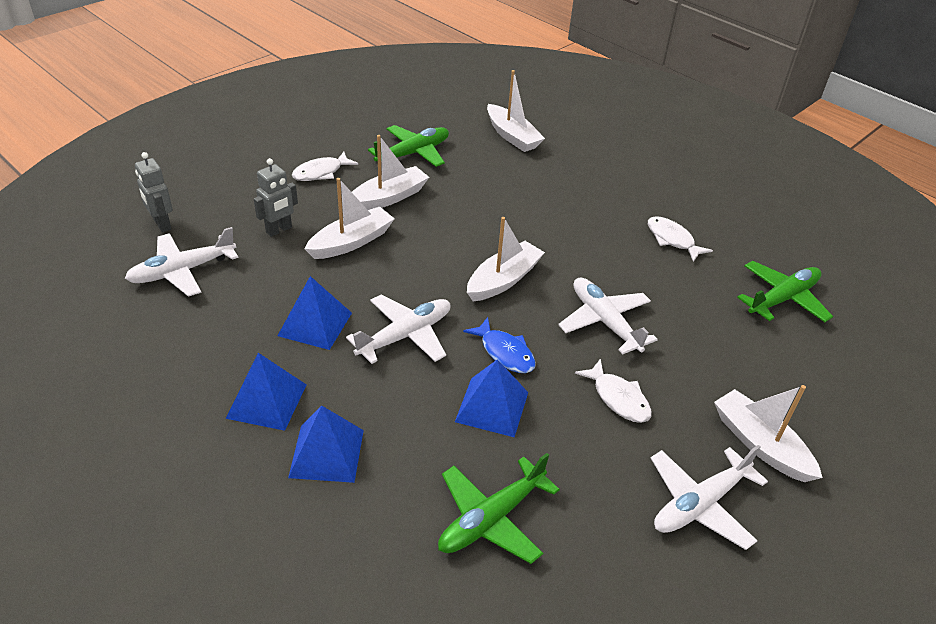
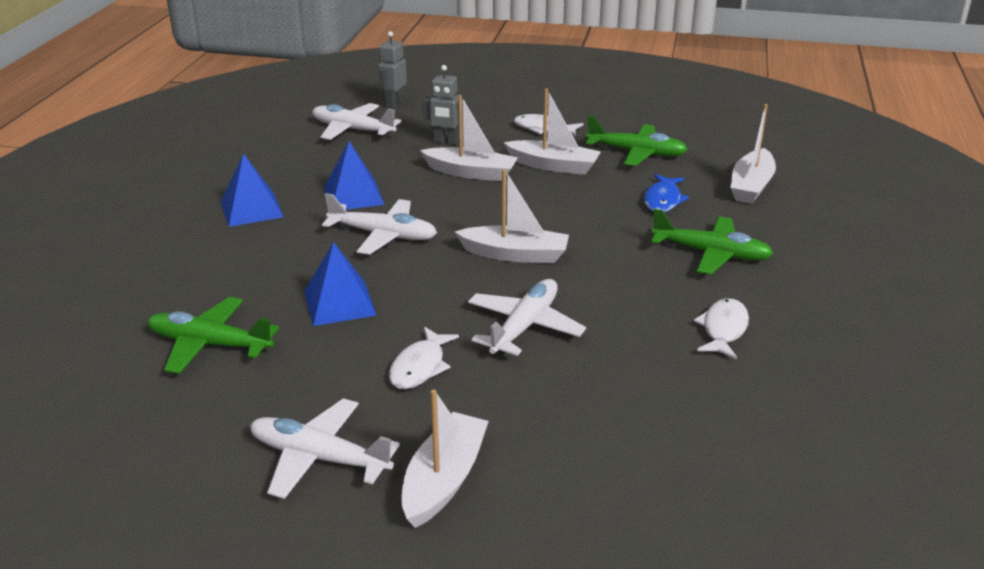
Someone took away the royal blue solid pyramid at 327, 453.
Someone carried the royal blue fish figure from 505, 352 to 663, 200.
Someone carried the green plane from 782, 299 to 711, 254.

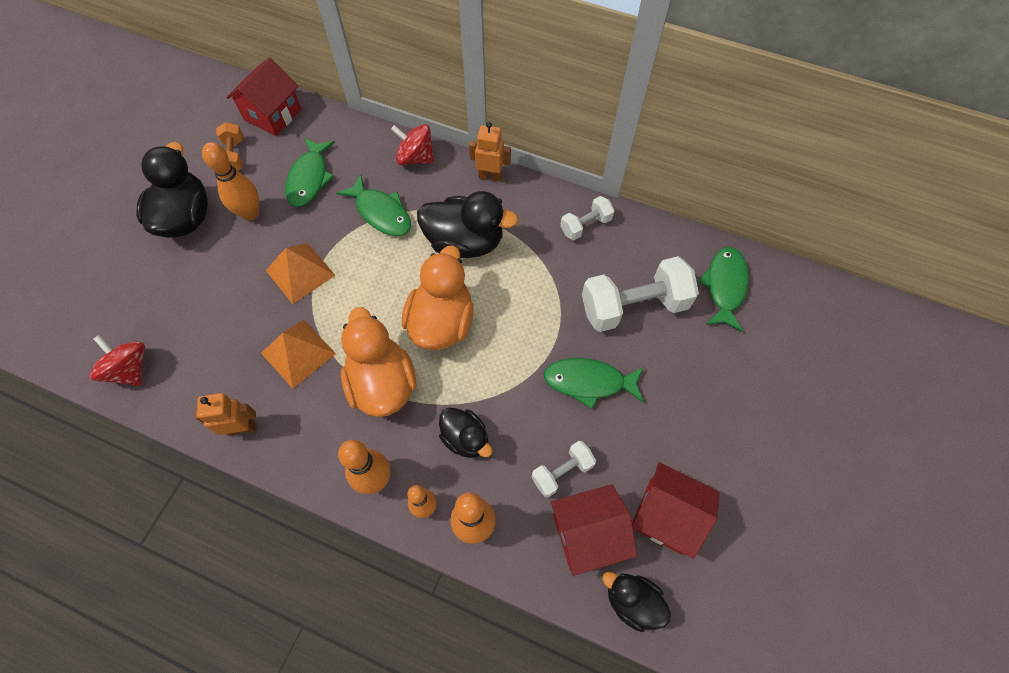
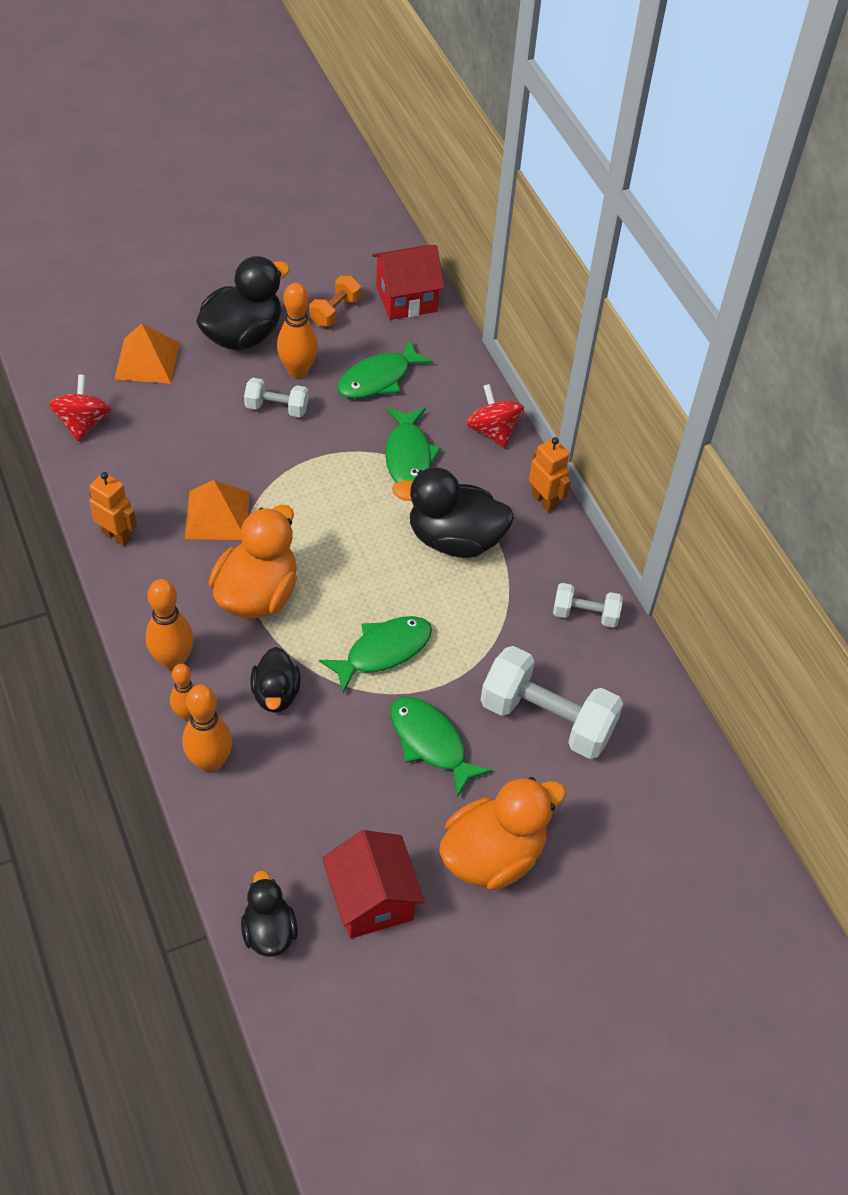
Someone took away the crimson toy house at 587, 534.
Someone carried the orange solid pyramid from 300, 273 to 147, 360.
Someone carried the orange rubber duck from 441, 322 to 493, 855.
Someone carried the snow-white dumbbell from 562, 472 to 276, 407.
Someone carried the green fish figure from 724, 286 to 383, 651.
Someone rotated the black rubber duck at 465, 242 by 135 degrees clockwise.

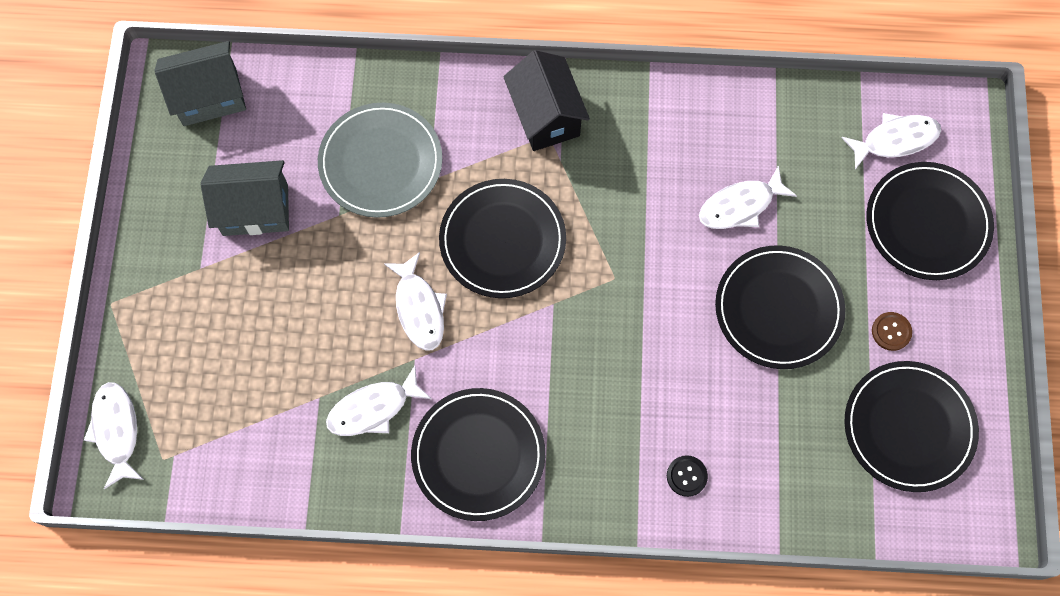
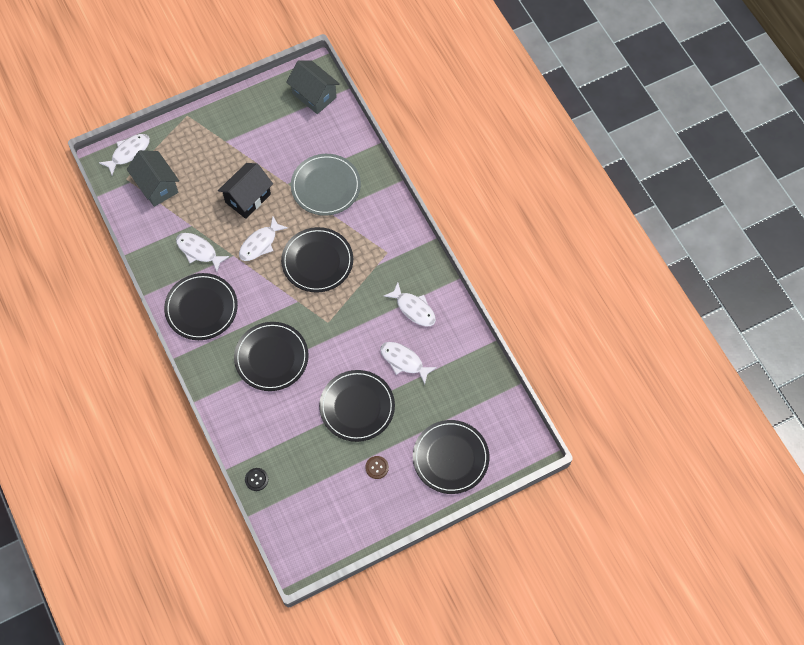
Someone carried the gray toy house from 255, 210 to 157, 186.
Someone carried the black toy house from 545, 116 to 248, 198.
Someone carried the black button from 686, 476 to 256, 479.
Someone carried the snow-white fish figure from 895, 140 to 413, 309.
Someone carried the black plate from 909, 427 to 271, 357.

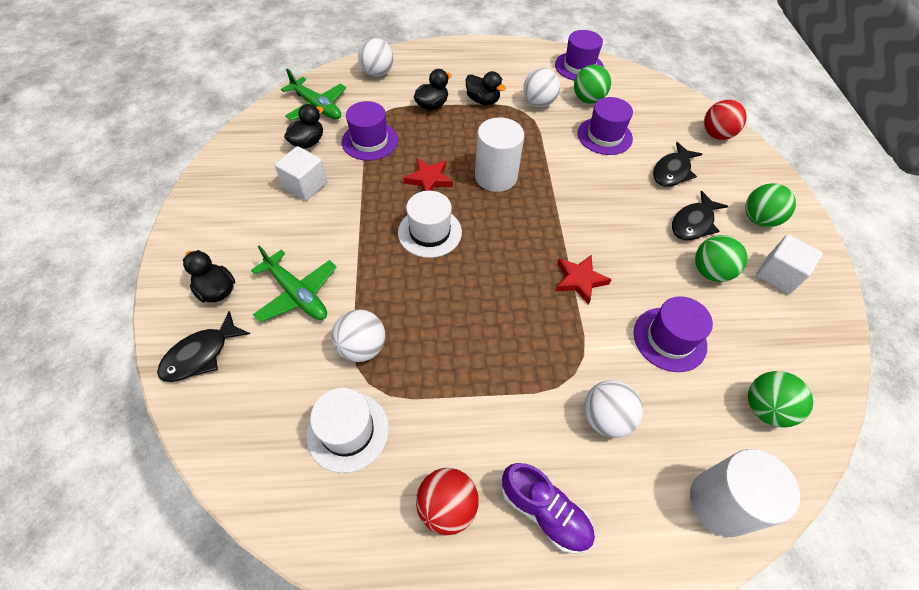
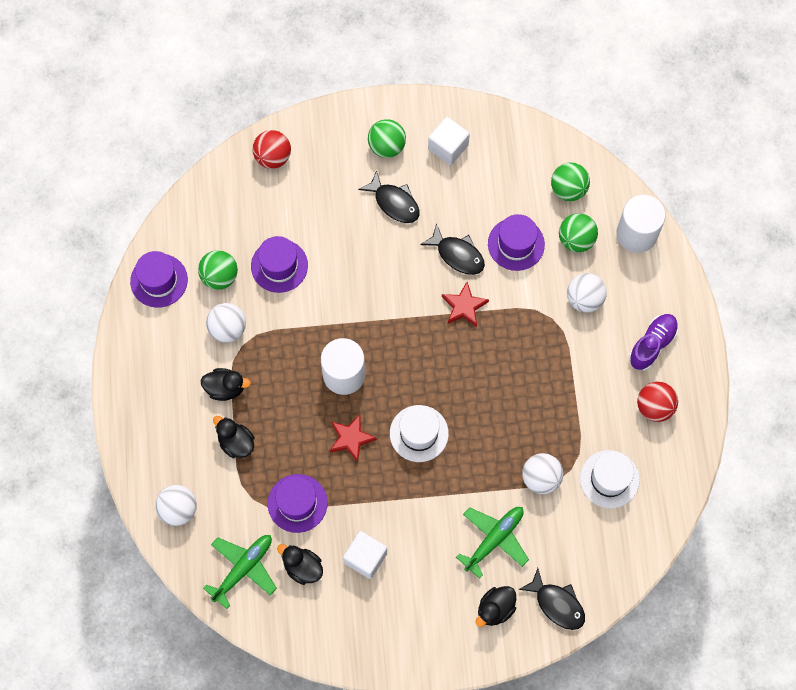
Someone carried the black fish figure from 672, 171 to 457, 254.
Someone carried the green ball from 710, 272 to 576, 240.
Someone rotated the black rubber duck at 483, 100 by 60 degrees clockwise.

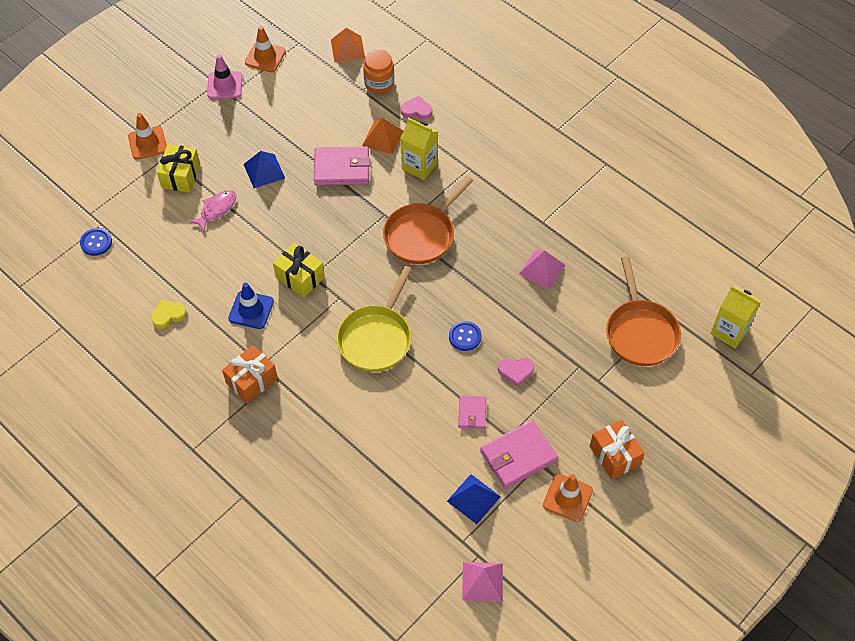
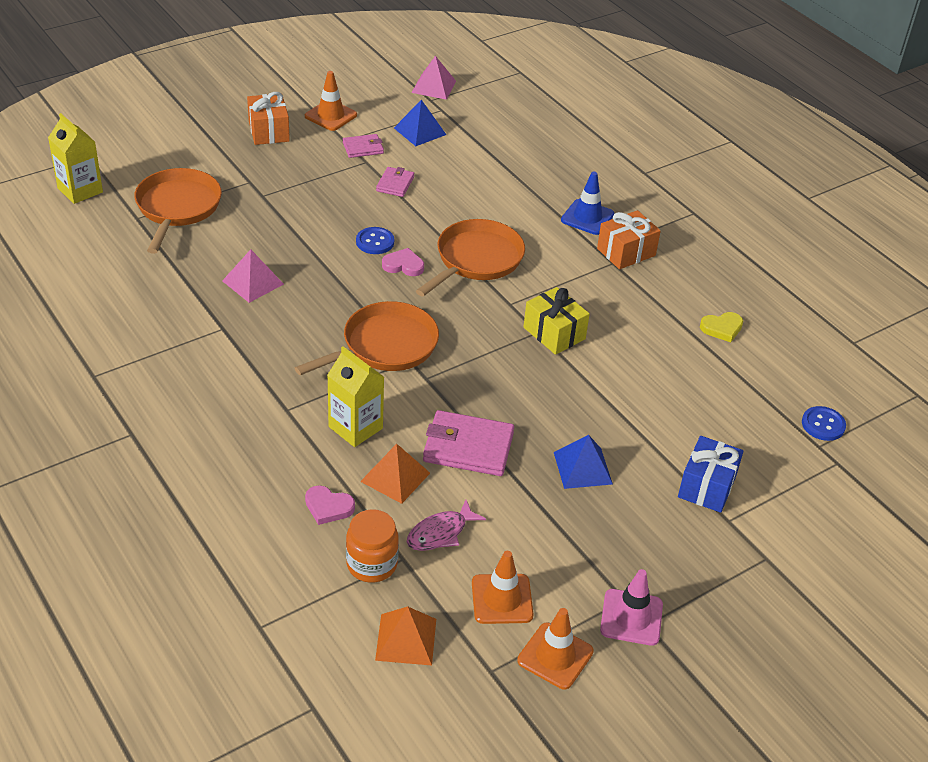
Someone carried the orange safety cone from 147, 143 to 502, 599.
Someone carried the rose-pink fish figure from 216, 209 to 440, 533.
Someone carried the royal blue safety cone from 251, 310 to 587, 217.
Someone carried the rose-pink love heart from 516, 371 to 403, 265.
Someone repainted the yellow gift at 180, 176, which became the royal blue gift at 707, 486.
Someone repainted the yellow frying pan at 377, 338, which became the orange frying pan at 476, 260.
Someone scaled the rose-pink wallet at 518, 456 by 0.56.

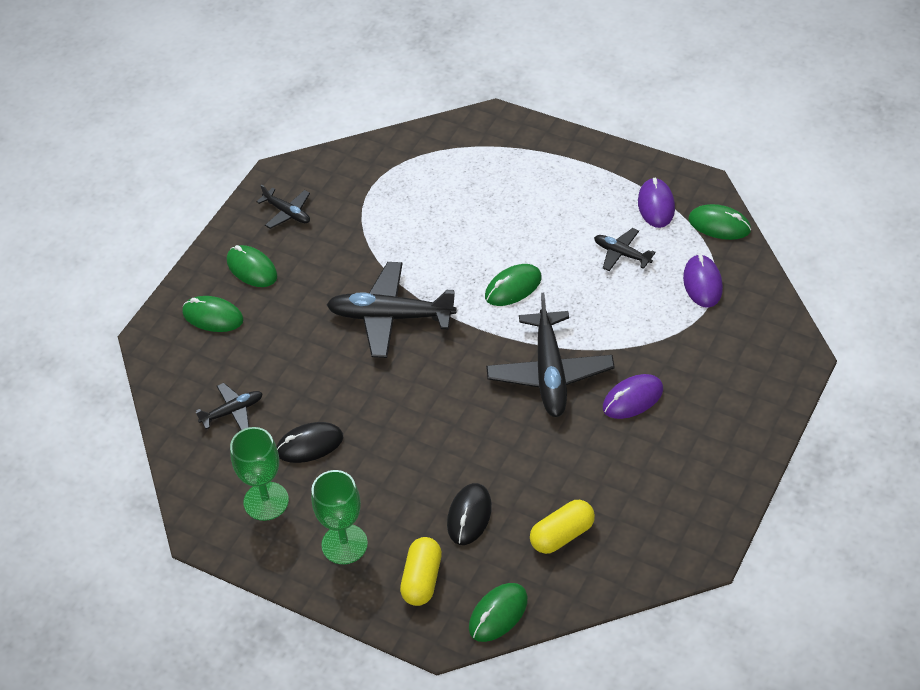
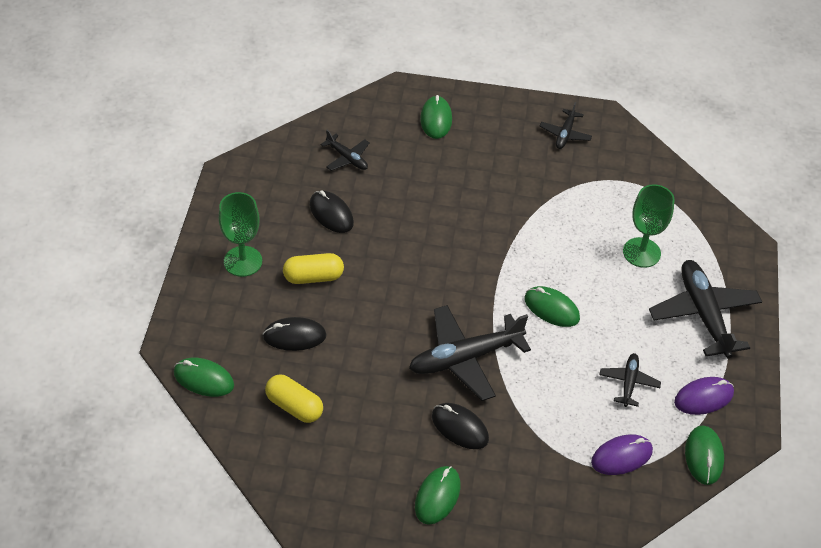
Someone carried the green PC mouse from 252, 269 to 437, 496.
Someone carried the green goblet from 266, 501 to 641, 252.
Someone carried the black plane from 390, 317 to 703, 314.
Someone carried the yellow capsule from 422, 579 to 313, 277.
Someone repainted the purple PC mouse at 633, 399, which became the black PC mouse at 459, 428.

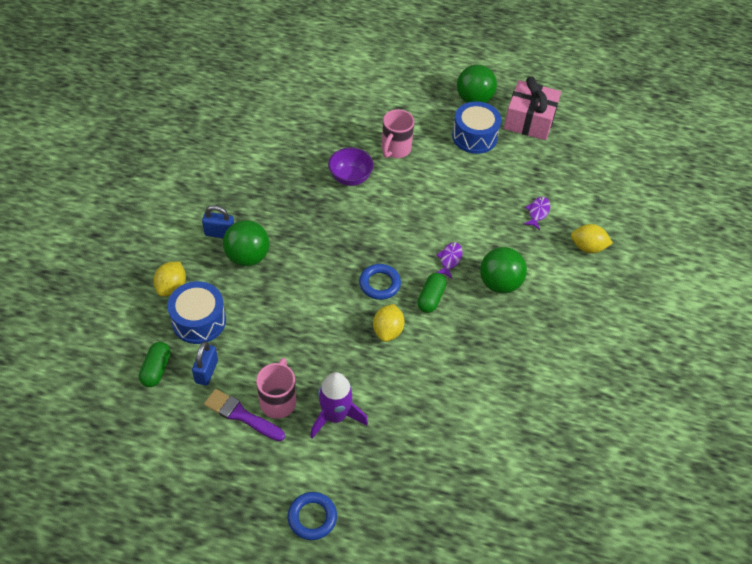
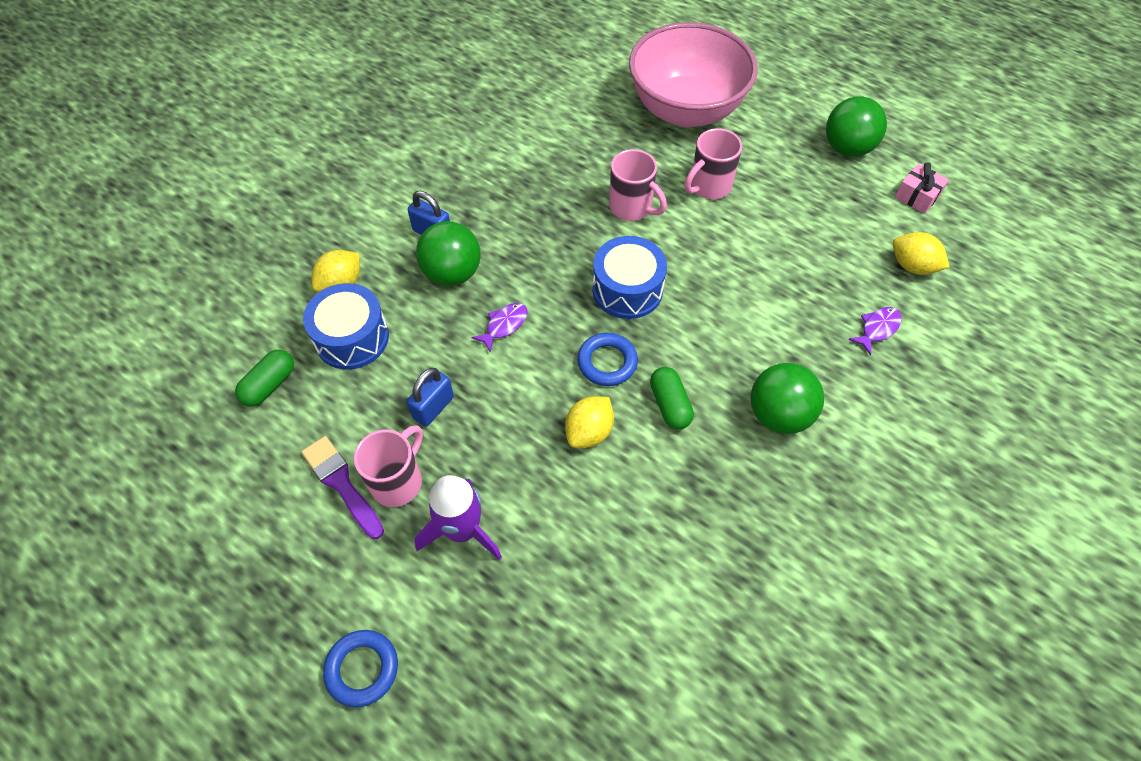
Someone put down the rose-pink bowl at 685, 110.
Someone carried the royal blue small lock from 206, 371 to 433, 407.
Someone carried the purple fish figure from 449, 259 to 504, 325.
Someone carried the royal blue snare drum from 474, 137 to 627, 289.
Someone carried the yellow toy lemon from 587, 247 to 912, 266.
Someone swapped the purple bowl at 350, 178 for the rose-pink coffee mug at 632, 207.
Someone rotated the green capsule at 431, 298 by 60 degrees counterclockwise.
Someone scaled the rose-pink gift at 529, 120 by 0.53.

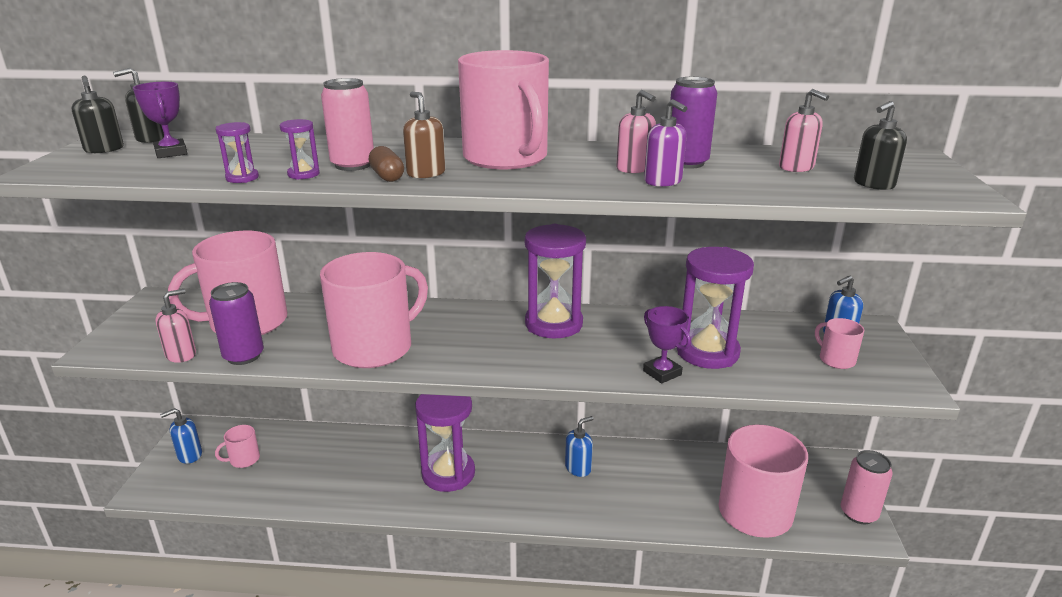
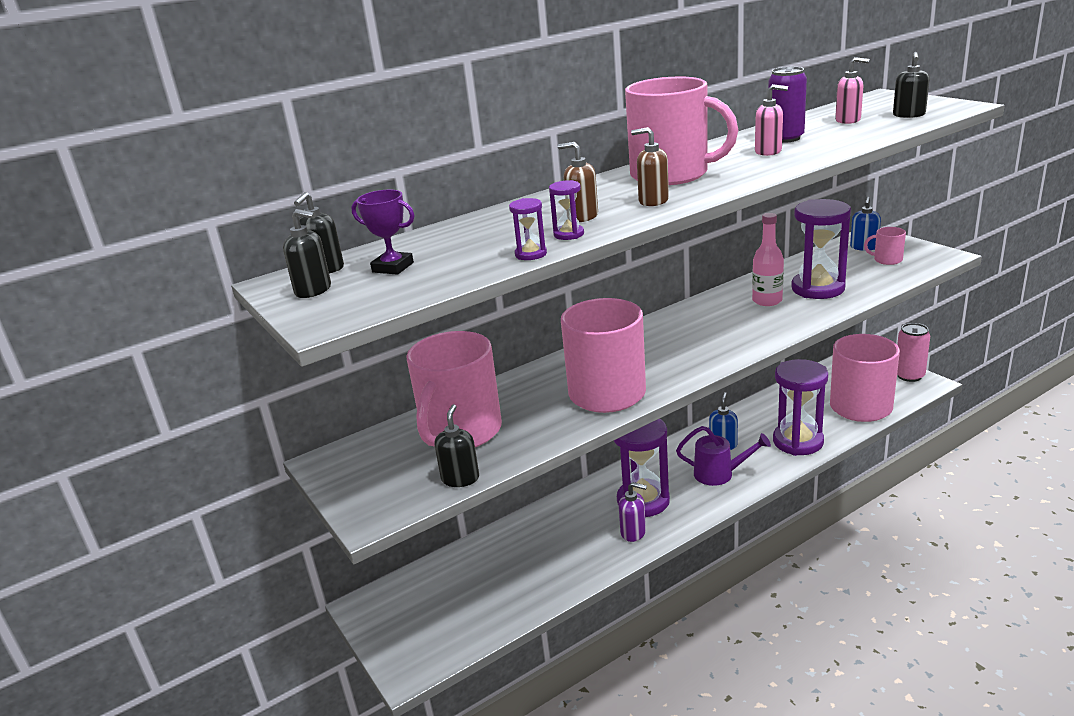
Someone took away the royal blue soap pump at 189, 455.
Someone took away the purple can at 243, 356.
Someone took away the rose-pink coffee mug at 244, 459.
Someone took away the russet capsule at 387, 176.
Someone took away the purple prize cup at 662, 373.
Someone put down the purple watering can at 720, 474.
Someone put down the rose-pink bottle at 767, 301.
Someone carried the purple sandglass from 553, 324 to 798, 441.
Someone carried the purple soap pump from 663, 181 to 633, 532.
Someone swapped the rose-pink can at 353, 165 for the russet soap pump at 582, 217.
Someone repainted the rose-pink soap pump at 181, 355, which became the black soap pump at 460, 478.

